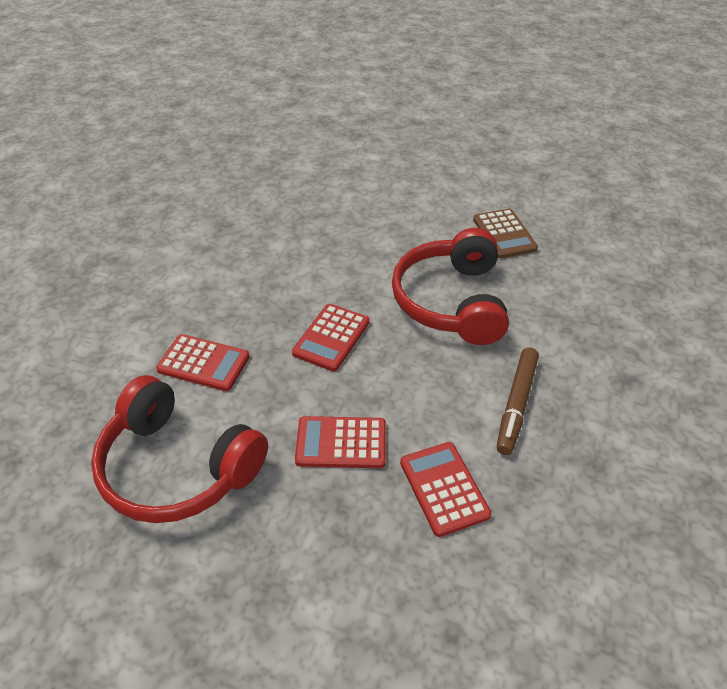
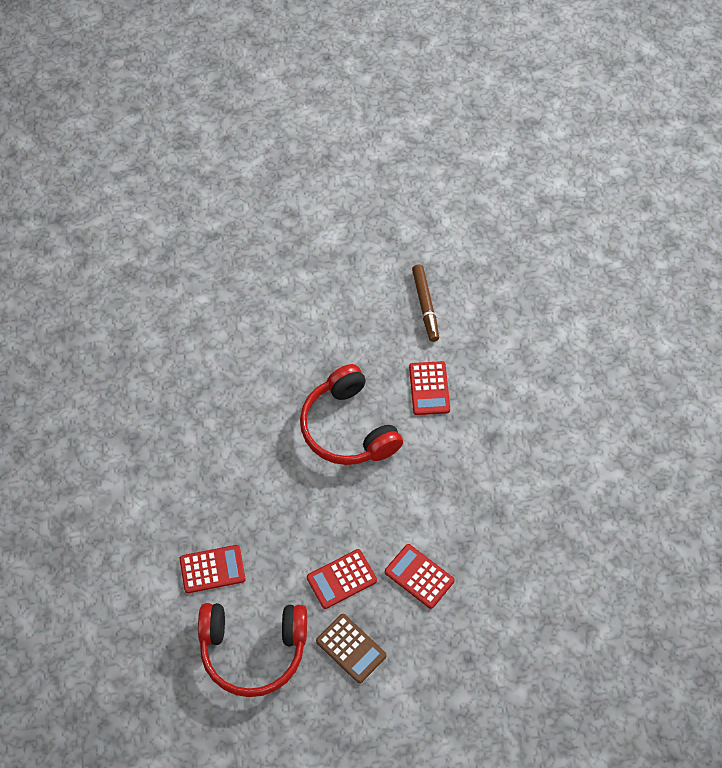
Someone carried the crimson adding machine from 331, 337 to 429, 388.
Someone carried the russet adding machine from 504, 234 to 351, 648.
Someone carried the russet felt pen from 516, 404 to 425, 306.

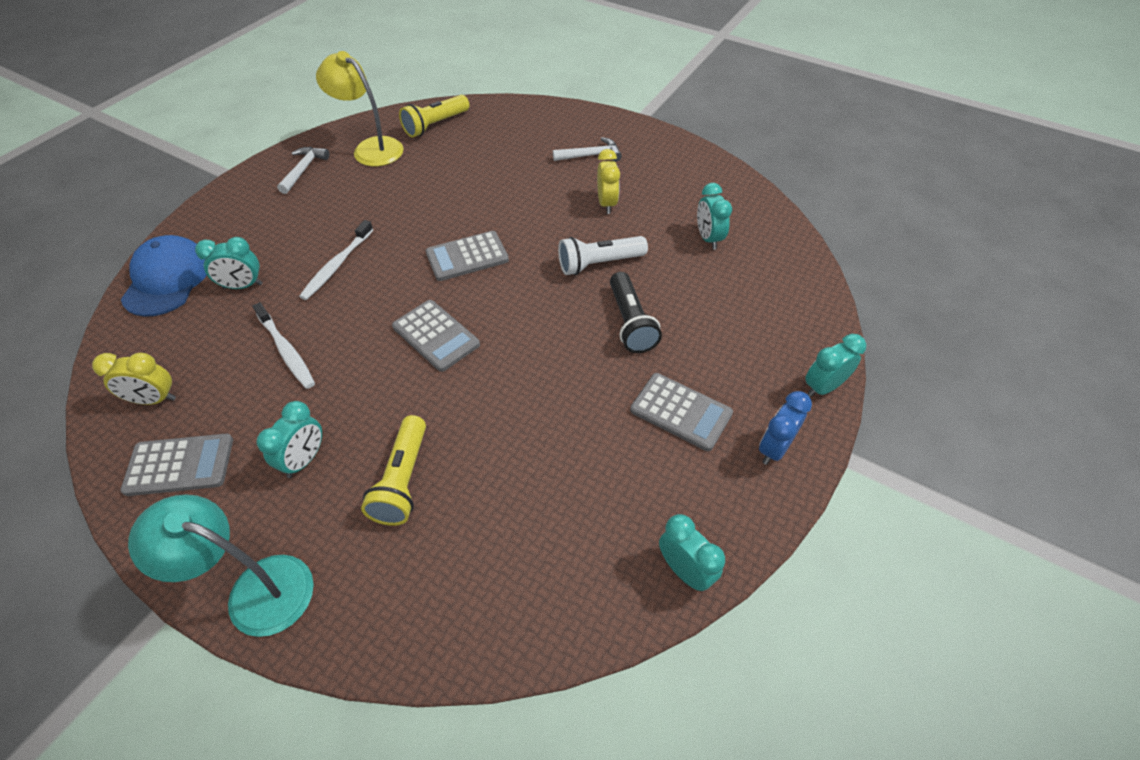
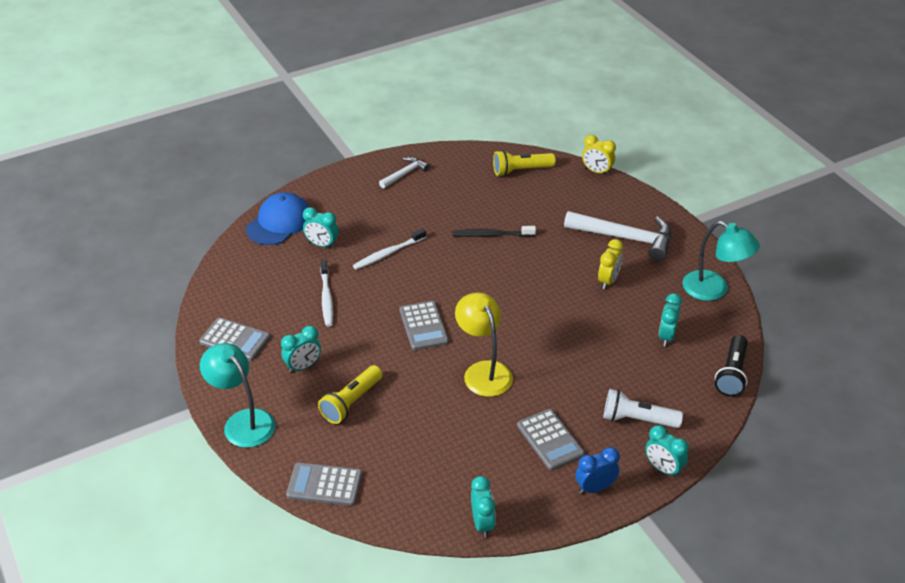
Someone put down the black tooth brush at 491, 235.
Someone put down the teal lamp at 714, 290.
Someone carried the yellow clock from 154, 399 to 597, 171.
Someone carried the yellow lamp from 371, 148 to 483, 371.
Someone carried the gray adding machine from 467, 257 to 324, 485.
Someone carried the snow-white pocket torch from 599, 264 to 637, 420.
Someone carried the black pocket torch from 630, 323 to 732, 374.
Someone rotated the teal clock at 823, 387 by 135 degrees counterclockwise.
Someone scaled the snow-white hammer at 591, 155 by 1.85.

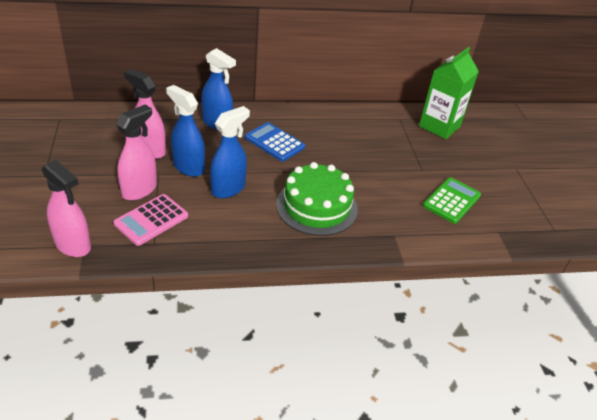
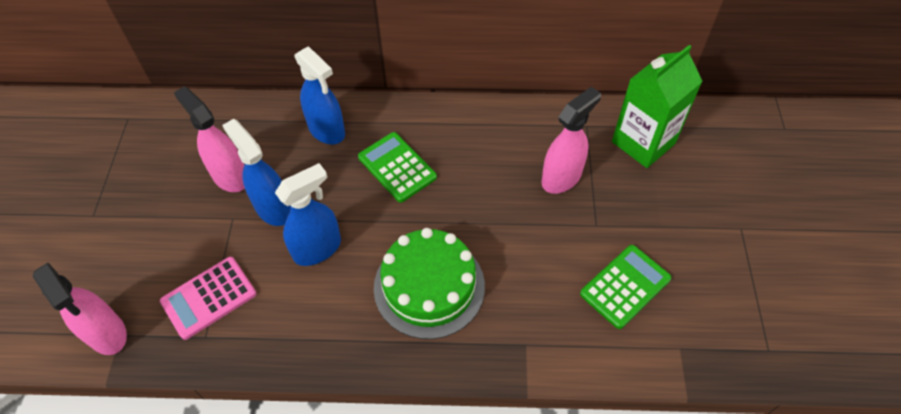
Someone carried the rose-pink spray bottle from 139, 190 to 561, 177.
Someone repainted the royal blue adding machine at 274, 142, which became the green adding machine at 397, 167.

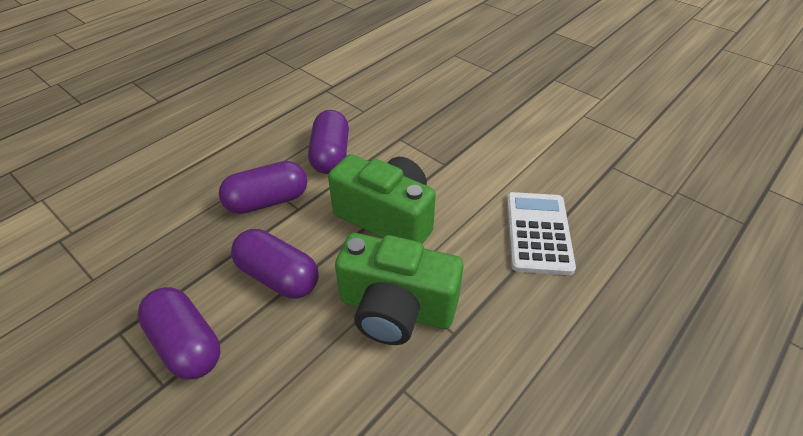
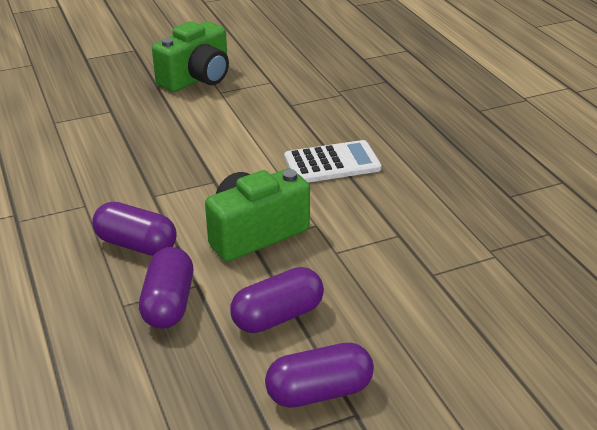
Someone carried the green compact camera from 396, 309 to 197, 78.
Someone rotated the snow-white adding machine at 538, 233 by 135 degrees clockwise.

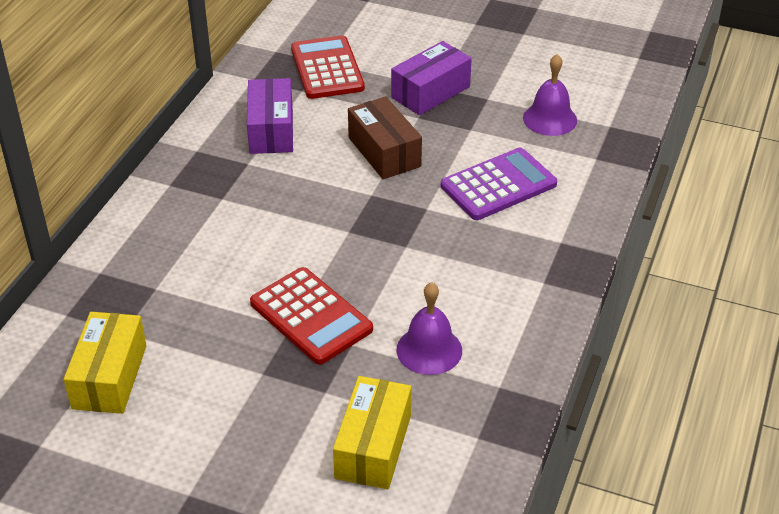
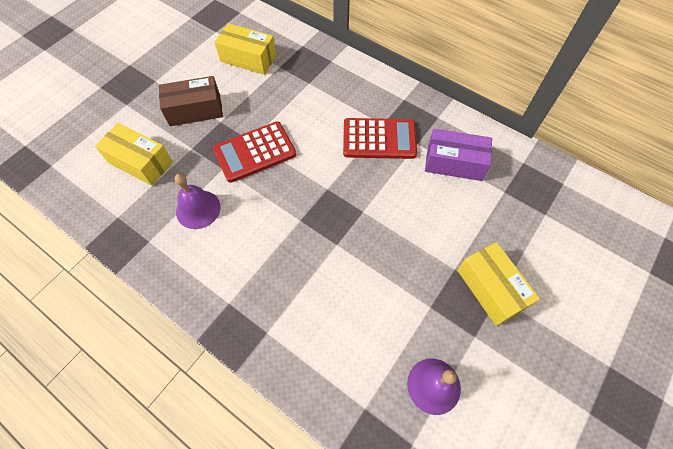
Someone took away the purple adding machine at 498, 185.
Someone carried the crimson adding machine from 327, 69 to 379, 139.
Someone carried the russet package from 384, 152 to 195, 110.
Someone repainted the purple package at 430, 92, which became the yellow package at 490, 289.

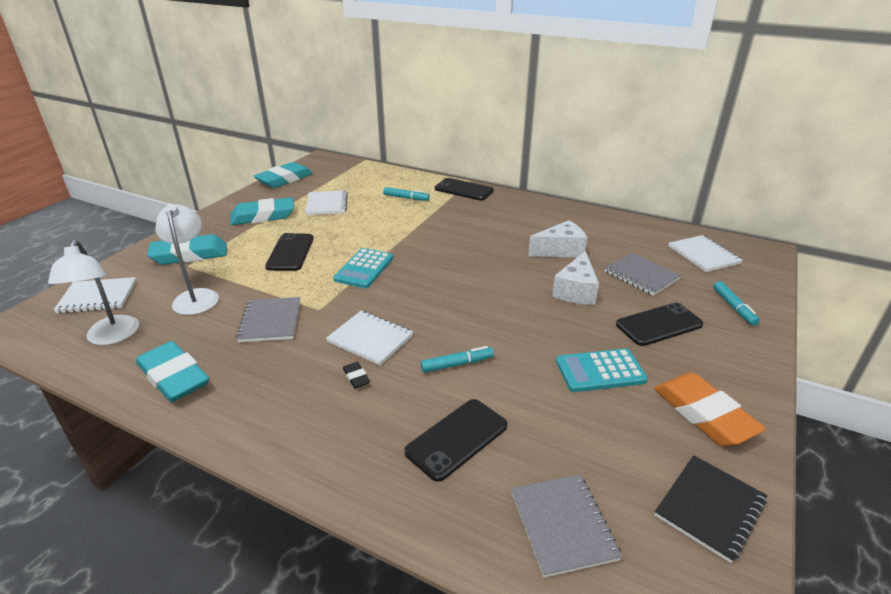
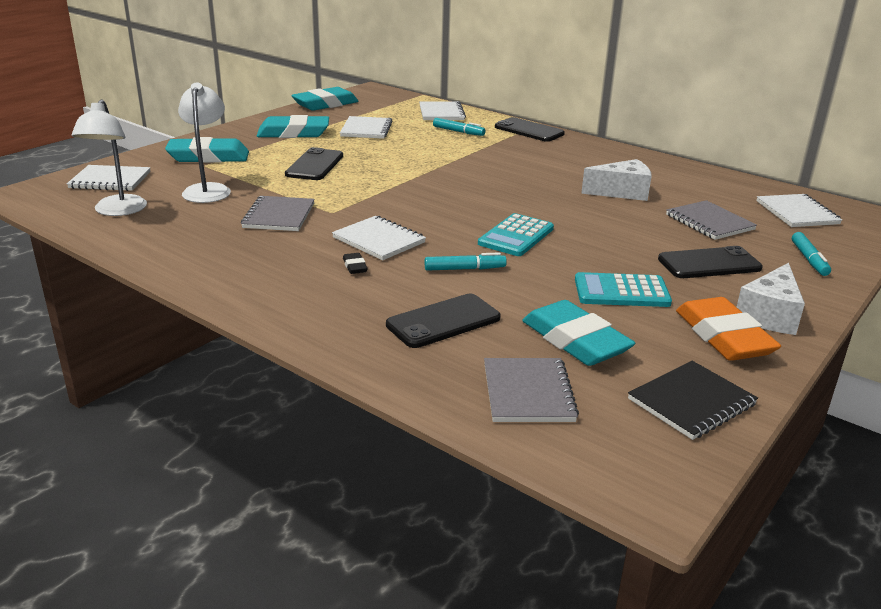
Someone put down the snow-white exercise book at 441, 113.
Someone carried the teal pencil eraser from 174, 377 to 575, 341.
Someone carried the teal adding machine from 364, 269 to 516, 236.
Someone carried the snow-white cheese from 576, 291 to 769, 315.

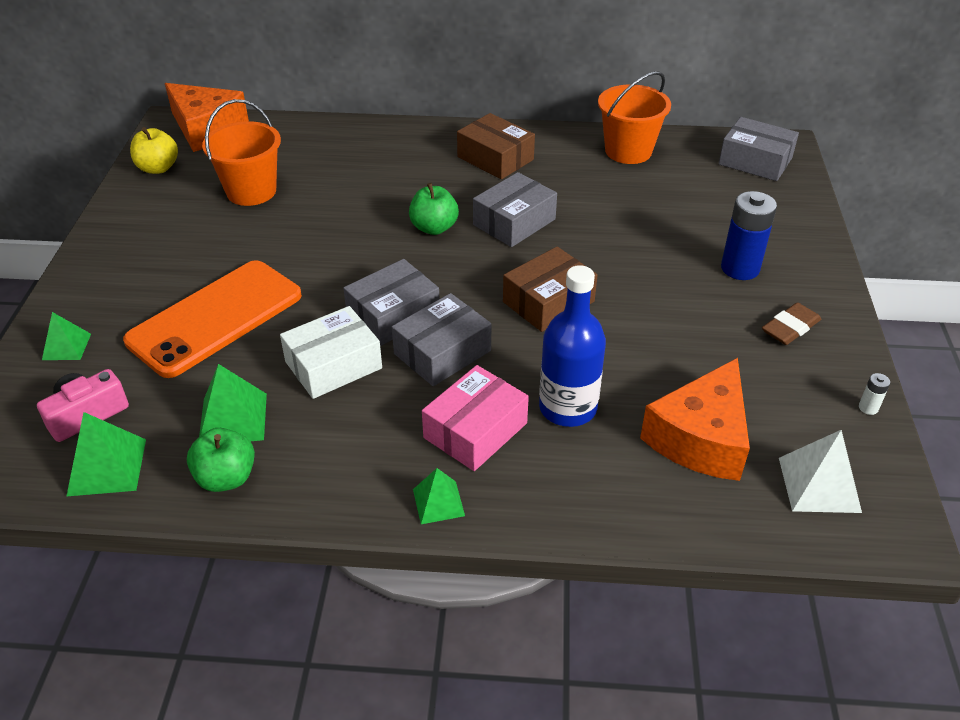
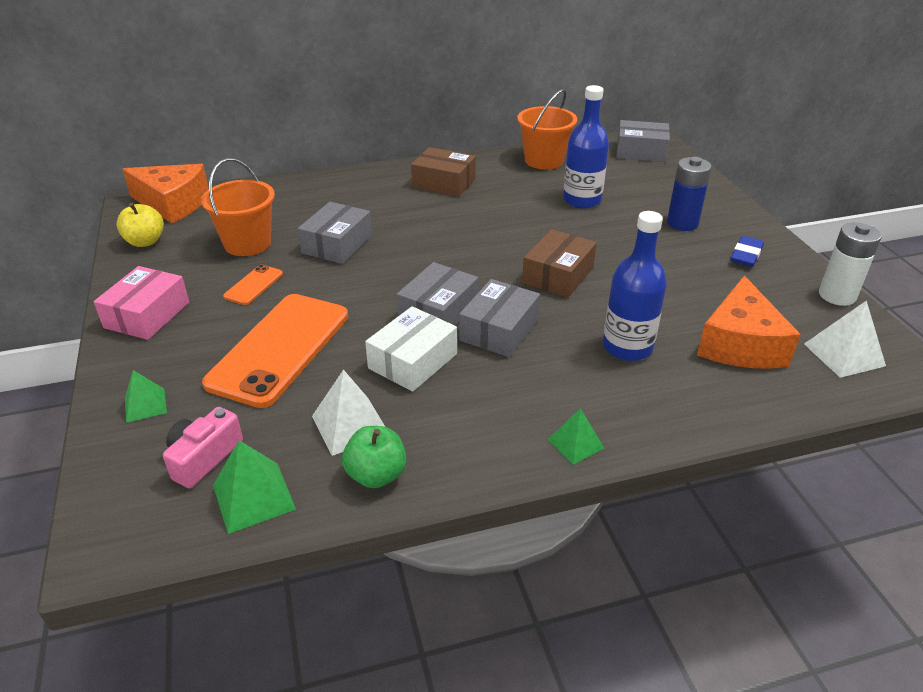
Someone took away the green apple at 434, 228.
Someone put down the orange smartphone at 254, 285.
Someone put down the royal blue bottle at 582, 200.
Someone carried the rose-pink package from 475, 430 to 147, 315.
Someone carried the gray package from 514, 222 to 337, 244.
Someone repainted the green solid pyramid at 233, 419, which became the snow-white solid pyramid at 350, 425.
Someone repainted the russet pencil eraser at 790, 327, which became the royal blue pencil eraser at 746, 255.
Someone scaled the snow-white battery at 868, 408 by 2.33.

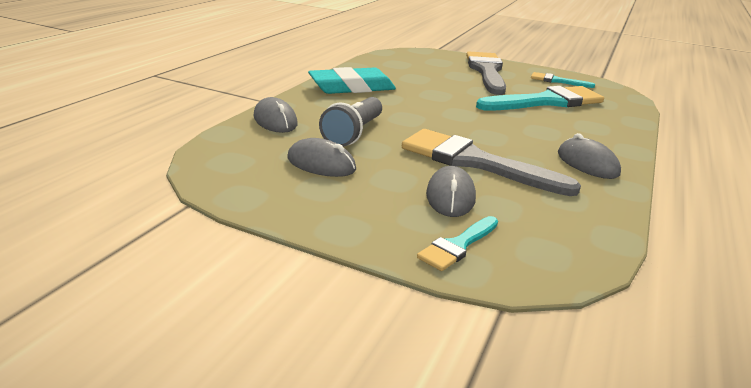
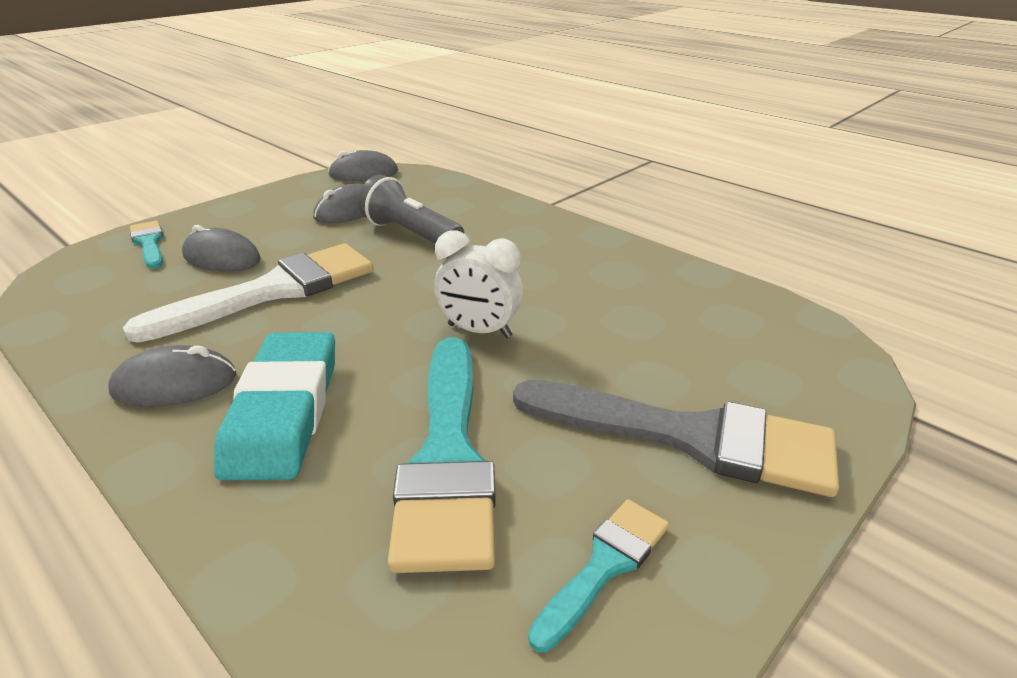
Someone put down the snow-white clock at 479, 331.
Someone carried the gray PC mouse from 275, 120 to 363, 173.
Someone carried the teal pencil eraser from 352, 87 to 284, 411.
Someone repainted the gray paintbrush at 475, 162, which became the snow-white paintbrush at 274, 291.

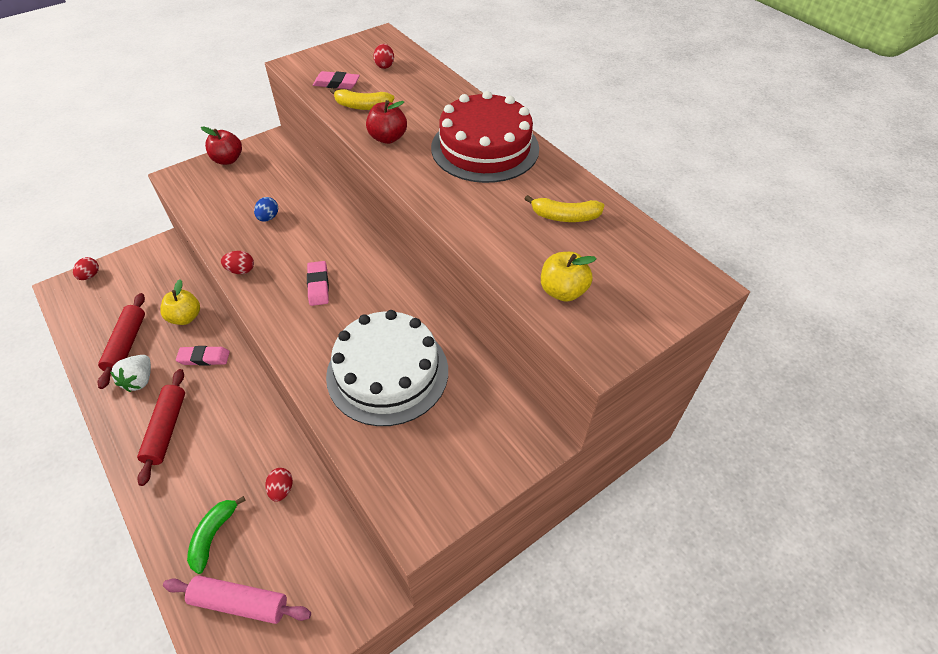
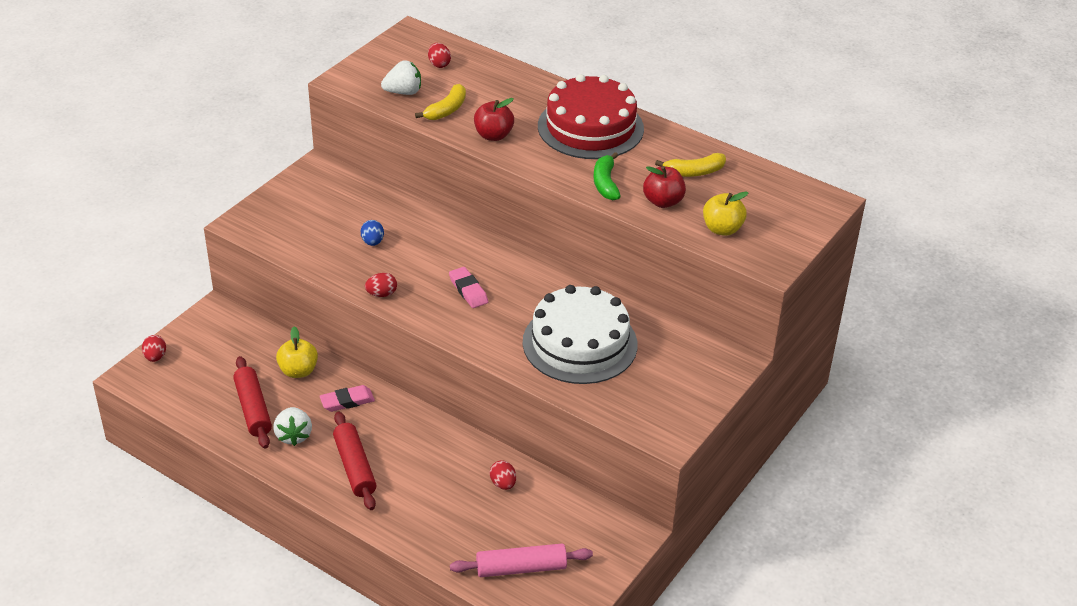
Someone carried the green banana from 213, 535 to 605, 183.
Someone carried the crimson apple from 228, 160 to 663, 201.
Someone swapped the rose-pink pencil eraser at 336, 84 for the snow-white berry at 403, 92.
Someone rotated the yellow banana at 362, 106 by 45 degrees counterclockwise.

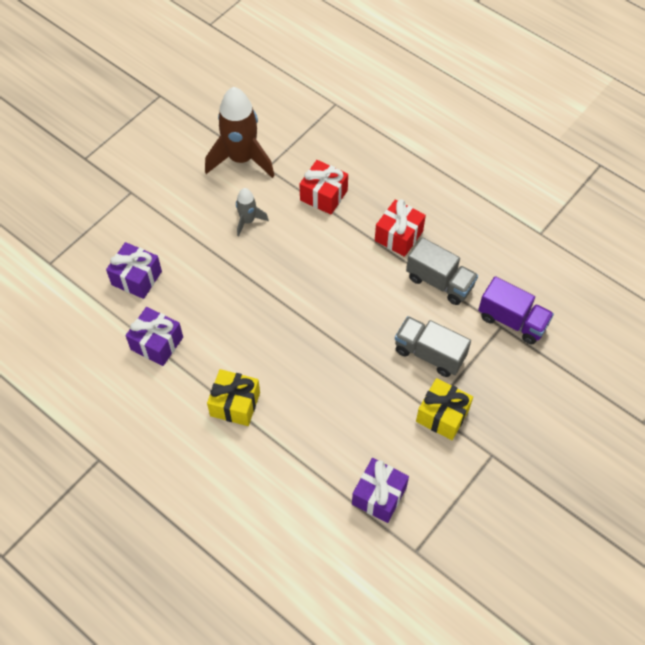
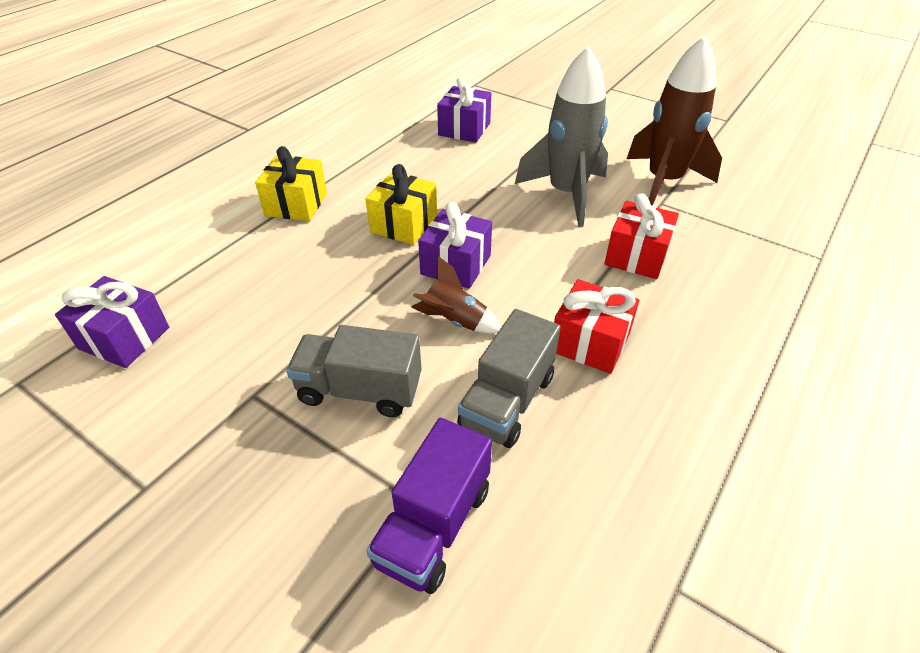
Someone put down the russet toy rocket at 455, 321.
Someone carried the purple gift from 157, 343 to 456, 265.
Someone carried the yellow gift from 442, 415 to 404, 224.
Someone rotated the gray lorry at 429, 354 by 105 degrees counterclockwise.
Someone scaled the gray toy rocket at 248, 221 by 1.99.

